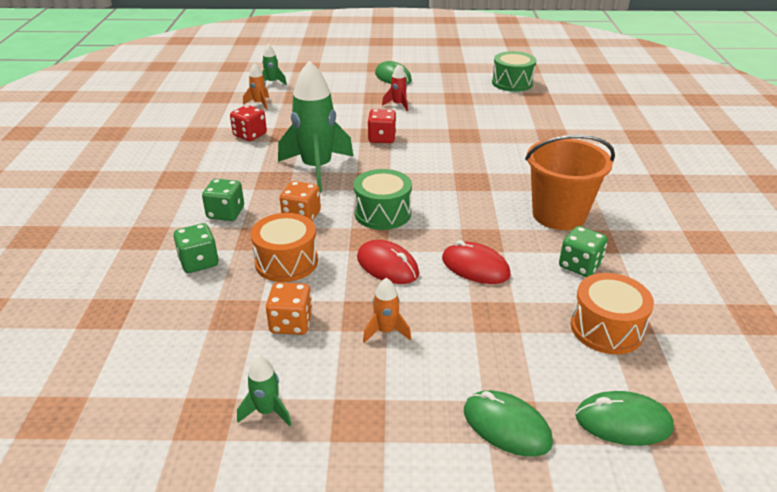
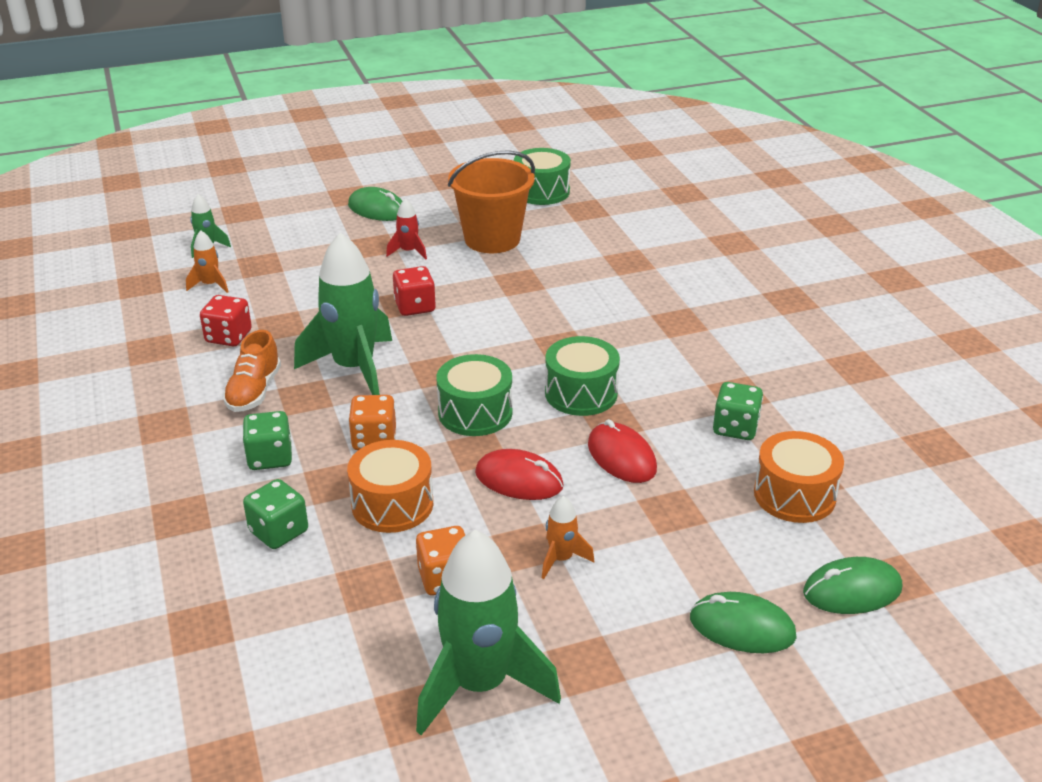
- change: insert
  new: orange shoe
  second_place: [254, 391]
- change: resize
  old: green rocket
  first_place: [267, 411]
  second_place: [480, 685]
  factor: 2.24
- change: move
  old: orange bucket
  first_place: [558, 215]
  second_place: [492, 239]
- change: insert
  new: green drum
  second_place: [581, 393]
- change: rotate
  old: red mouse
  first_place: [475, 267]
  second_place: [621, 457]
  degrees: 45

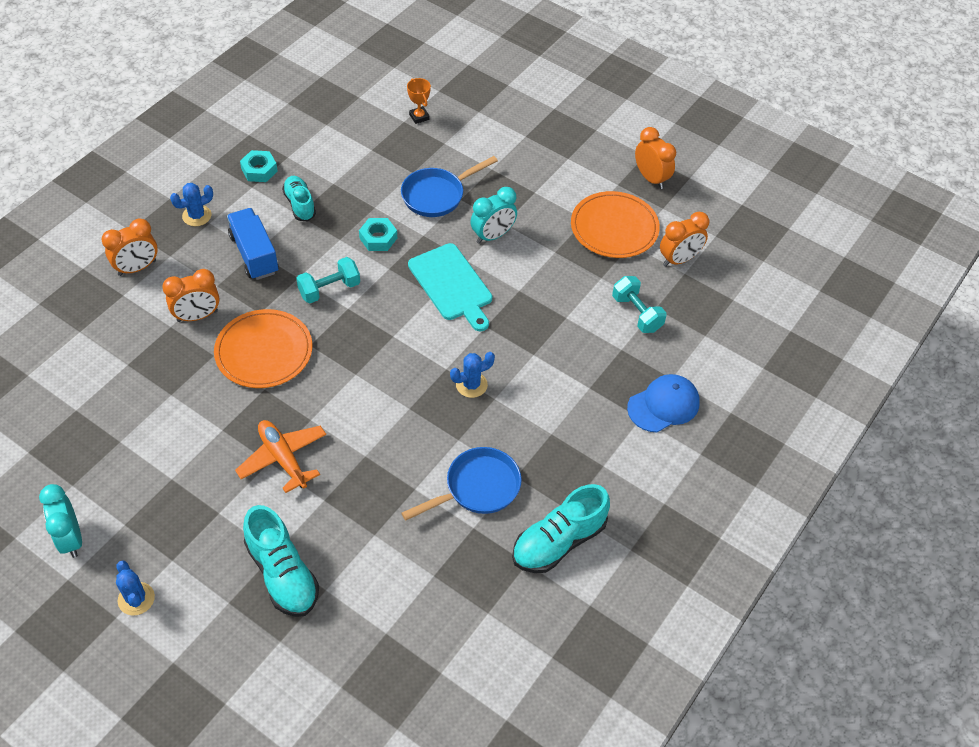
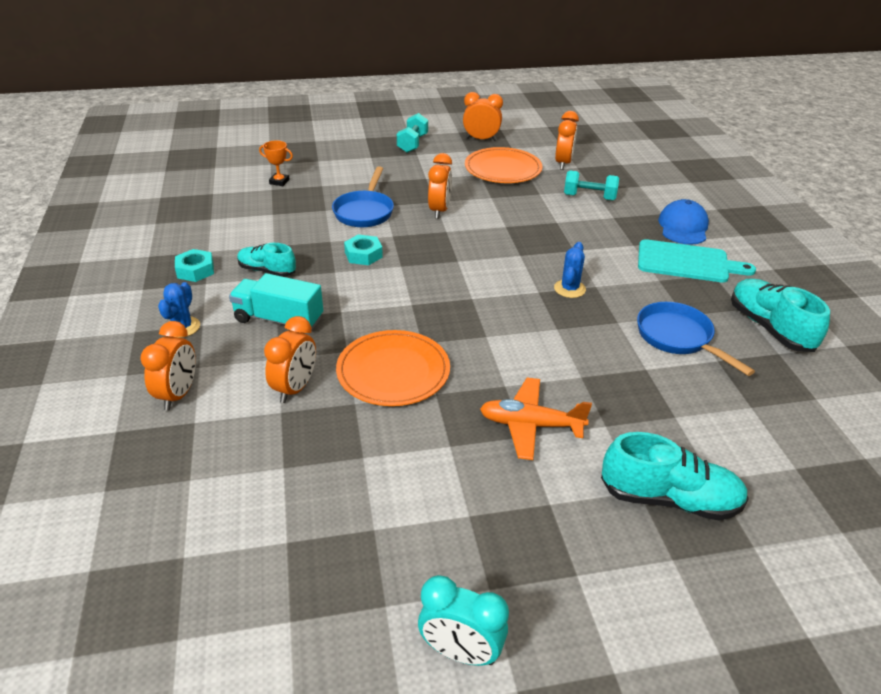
- change: recolor
  old: blue truck
  new: turquoise truck
  first_place: [254, 254]
  second_place: [279, 320]
- change: move
  old: turquoise dumbbell
  first_place: [329, 289]
  second_place: [412, 144]
- change: recolor
  old: turquoise clock
  new: orange clock
  first_place: [493, 236]
  second_place: [439, 211]
- change: rotate
  old: blue pan
  first_place: [477, 488]
  second_place: [678, 338]
  degrees: -45
- change: move
  old: turquoise cutting board
  first_place: [451, 285]
  second_place: [687, 262]
- change: rotate
  old: turquoise shoe
  first_place: [559, 541]
  second_place: [770, 328]
  degrees: 150
- change: delete
  old: blue cactus
  first_place: [136, 599]

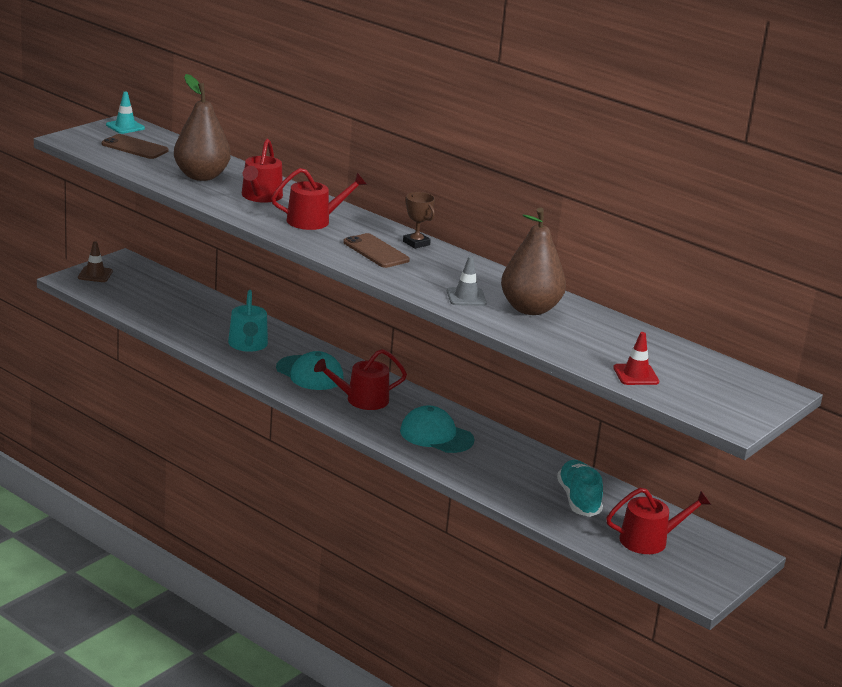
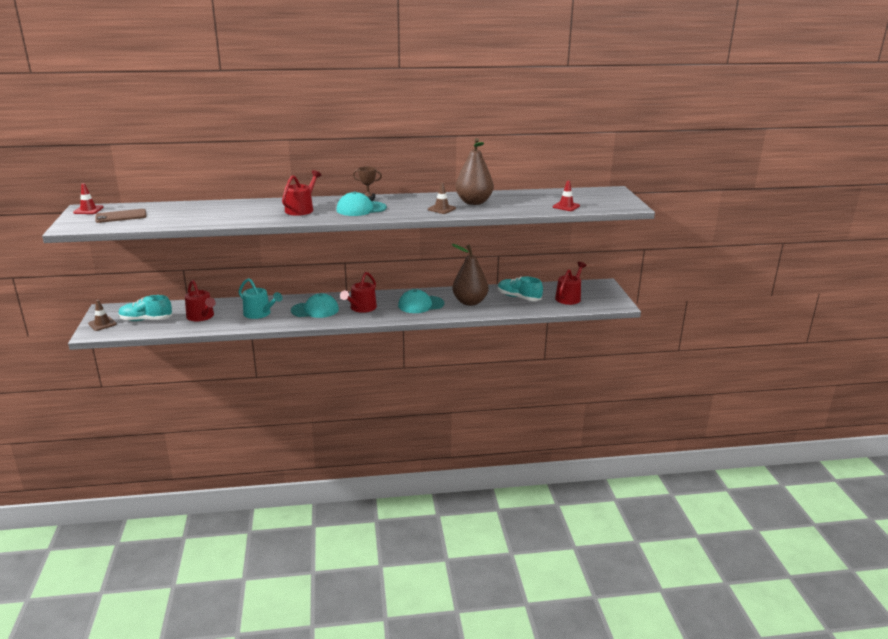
- change: recolor
  old: turquoise traffic cone
  new: red traffic cone
  first_place: [125, 127]
  second_place: [88, 210]
- change: insert
  new: turquoise shoe
  second_place: [146, 320]
- change: move
  old: red watering can
  first_place: [260, 196]
  second_place: [201, 316]
- change: replace
  old: brown phone
  new: turquoise cap
  first_place: [376, 251]
  second_place: [361, 209]
- change: recolor
  old: grey traffic cone
  new: brown traffic cone
  first_place: [466, 297]
  second_place: [441, 209]
- change: move
  old: brown pear
  first_place: [201, 176]
  second_place: [470, 302]

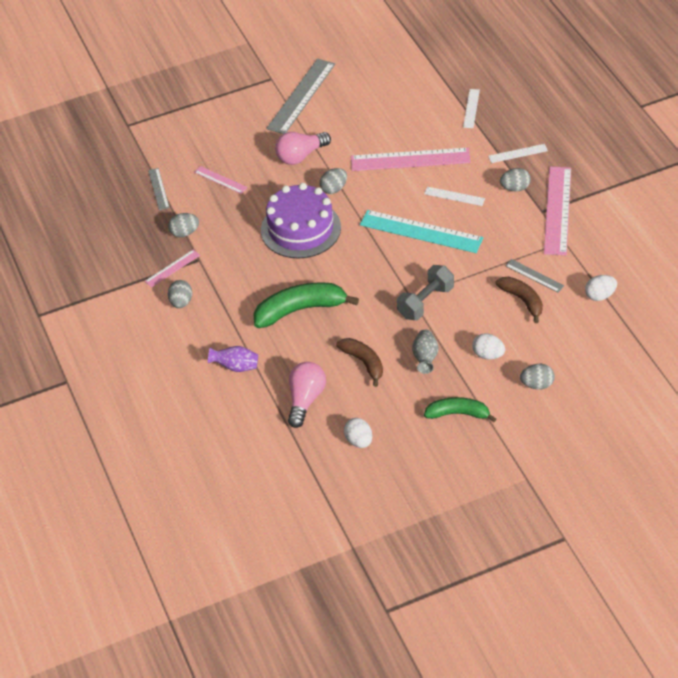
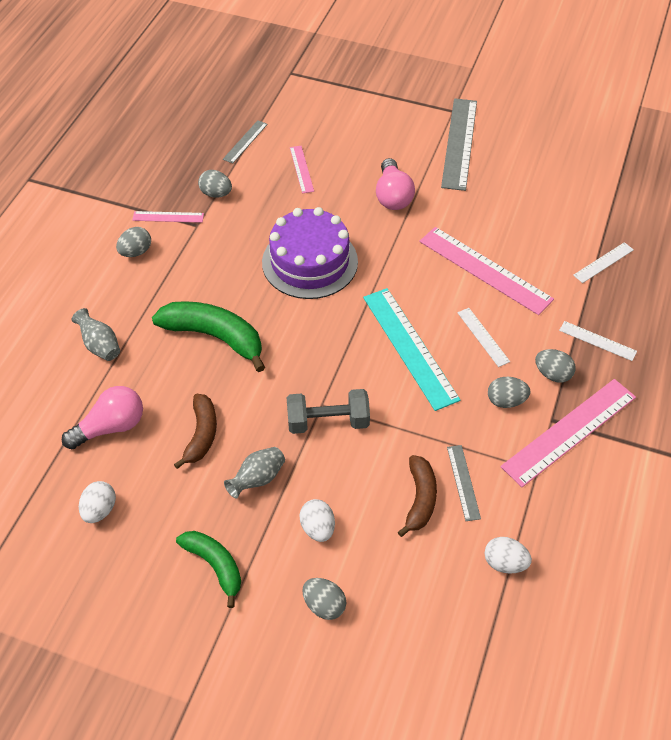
- change: recolor
  old: purple vase
  new: grey vase
  first_place: [236, 367]
  second_place: [100, 345]
- change: rotate
  old: pink light bulb
  first_place: [301, 156]
  second_place: [392, 196]
  degrees: -105
- change: rotate
  old: grey ruler
  first_place: [301, 96]
  second_place: [459, 143]
  degrees: -60
- change: move
  old: grey egg
  first_place: [334, 189]
  second_place: [506, 401]

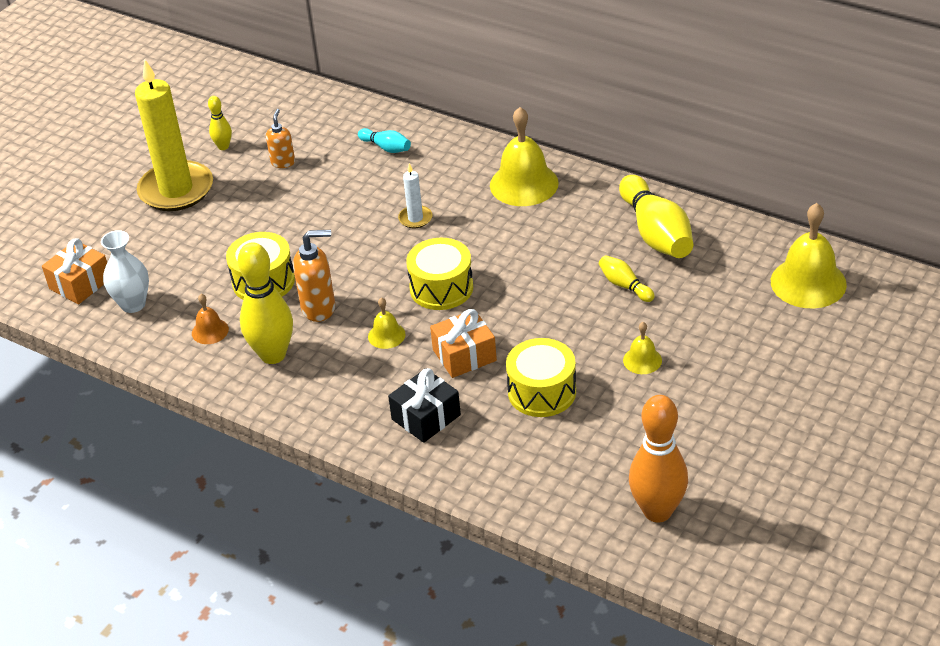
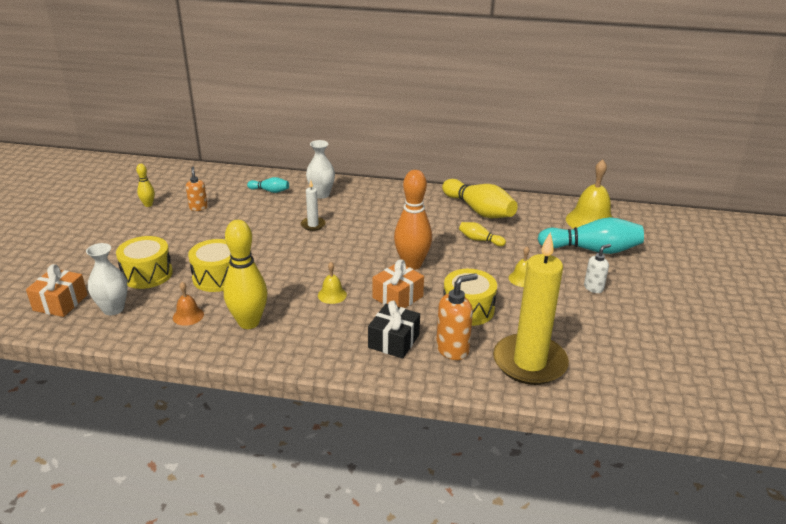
- change: move
  old: yellow drum
  first_place: [441, 288]
  second_place: [147, 274]
- change: insert
  new: white vase
  second_place: [321, 194]
- change: move
  old: orange bowling pin
  first_place: [657, 511]
  second_place: [412, 264]
- change: move
  old: orange soap dispenser
  first_place: [319, 308]
  second_place: [453, 349]
- change: move
  old: yellow candle
  first_place: [176, 190]
  second_place: [529, 362]
- change: insert
  new: turquoise bowling pin
  second_place: [592, 250]
- change: insert
  new: white soap dispenser
  second_place: [593, 288]
- change: delete
  old: yellow bell
  first_place: [524, 184]

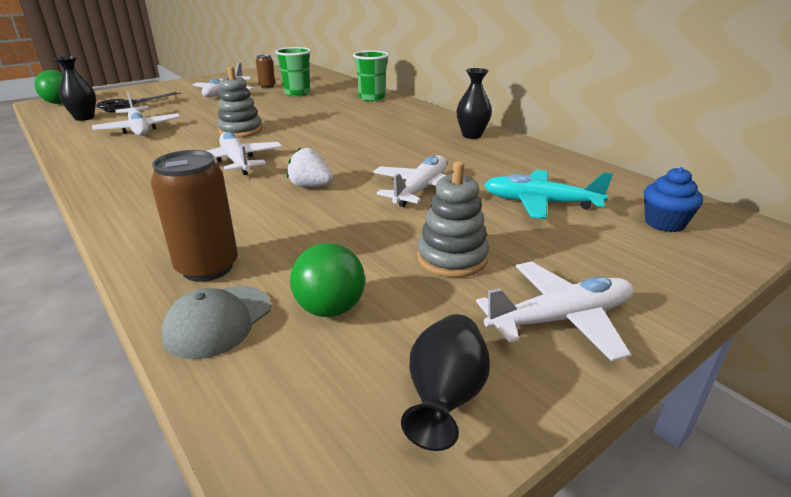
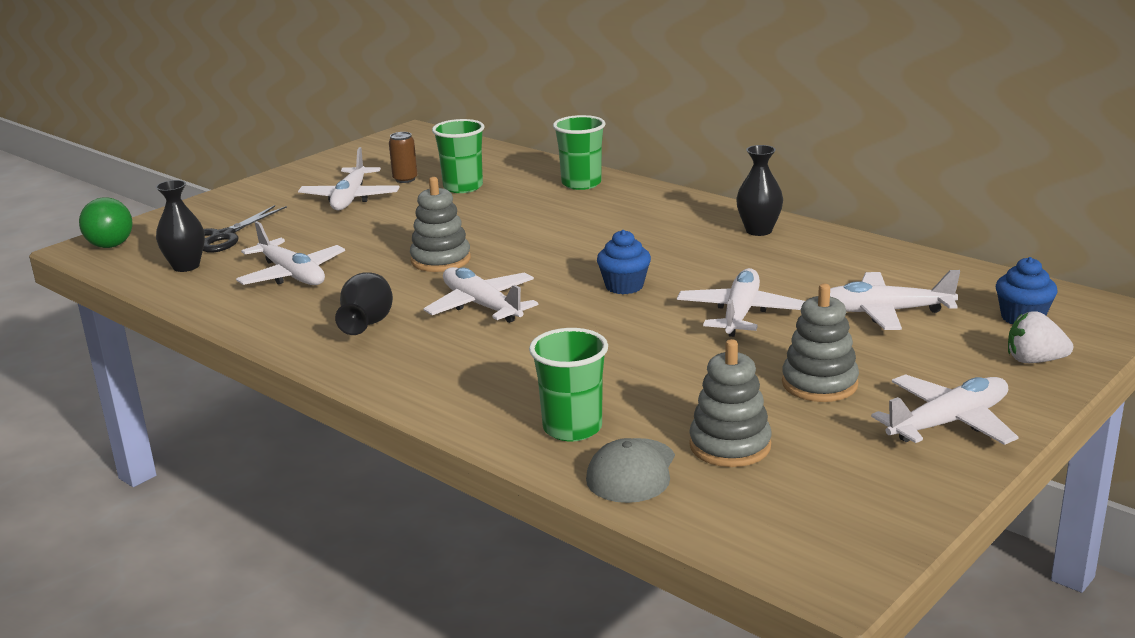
- change: move
  old: black vase
  first_place: [445, 398]
  second_place: [367, 324]
- change: replace
  old: brown can
  new: green cup
  first_place: [207, 267]
  second_place: [572, 428]
- change: insert
  new: blue cupcake
  second_place: [624, 286]
- change: replace
  old: green ball
  new: grey stacking toy
  first_place: [330, 309]
  second_place: [730, 446]
- change: recolor
  old: turquoise plane
  new: white plane
  first_place: [540, 203]
  second_place: [883, 312]
- change: move
  old: white strawberry
  first_place: [310, 186]
  second_place: [1034, 361]

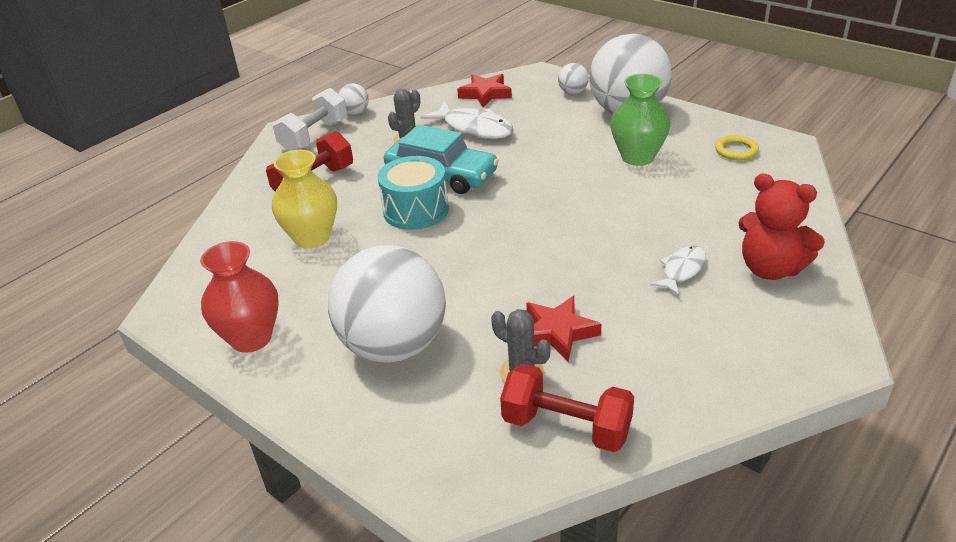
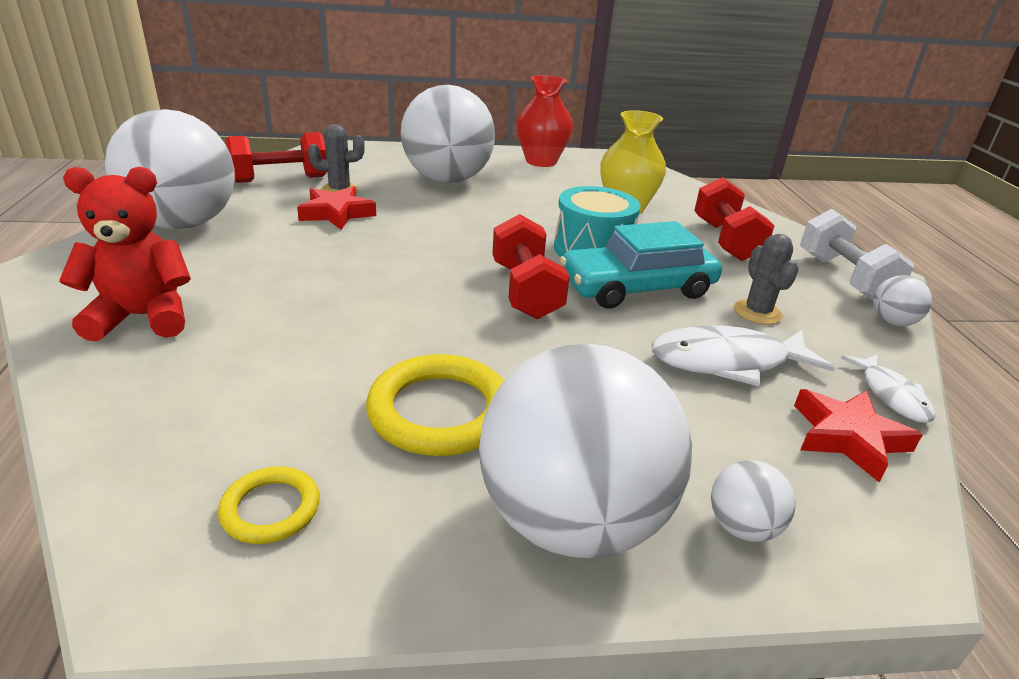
- change: insert
  new: white ball
  second_place: [184, 224]
- change: replace
  old: green vase
  new: yellow ring
  first_place: [637, 157]
  second_place: [440, 411]
- change: insert
  new: red dumbbell
  second_place: [525, 291]
- change: move
  old: white fish
  first_place: [682, 270]
  second_place: [891, 395]

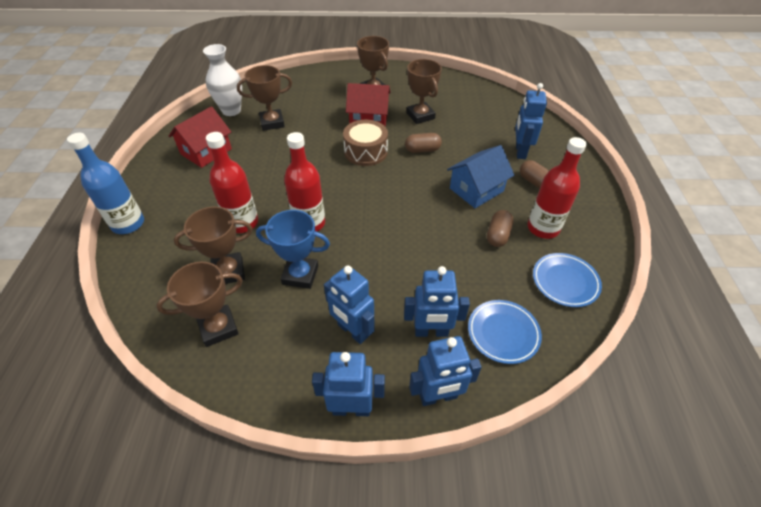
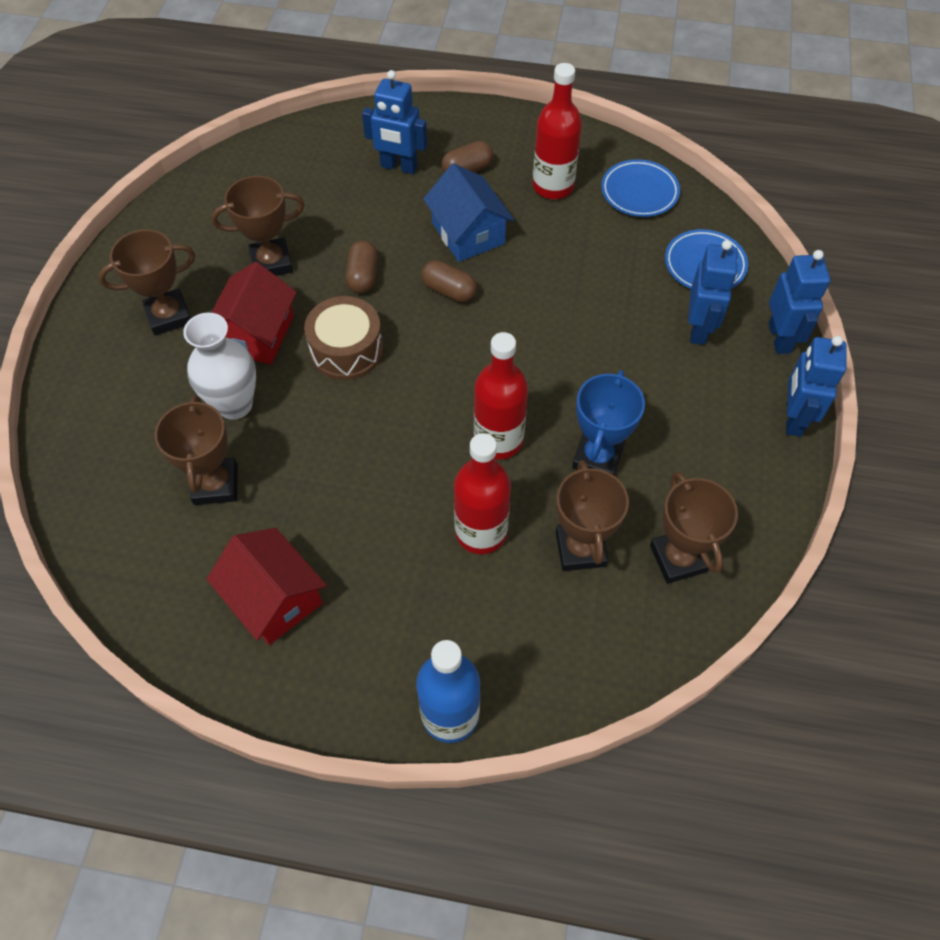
- change: move
  old: white vase
  first_place: [231, 110]
  second_place: [235, 404]
- change: move
  old: brown capsule
  first_place: [498, 235]
  second_place: [449, 291]
- change: delete
  old: blue robot
  first_place: [352, 331]

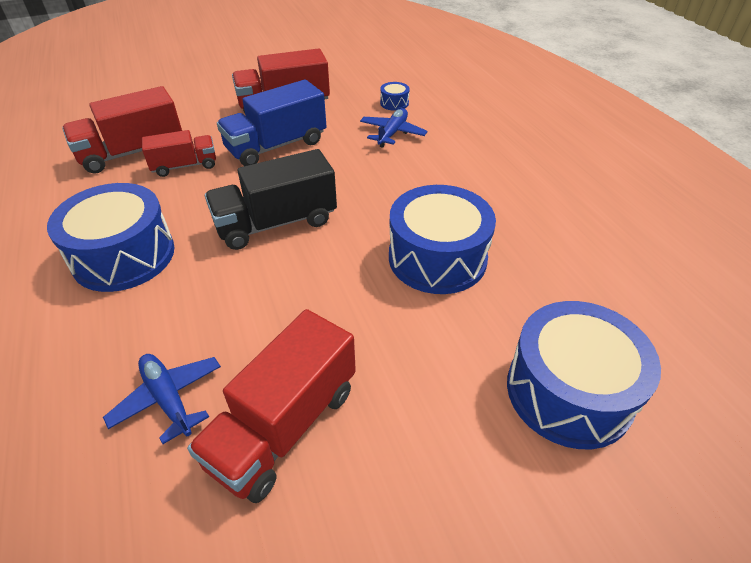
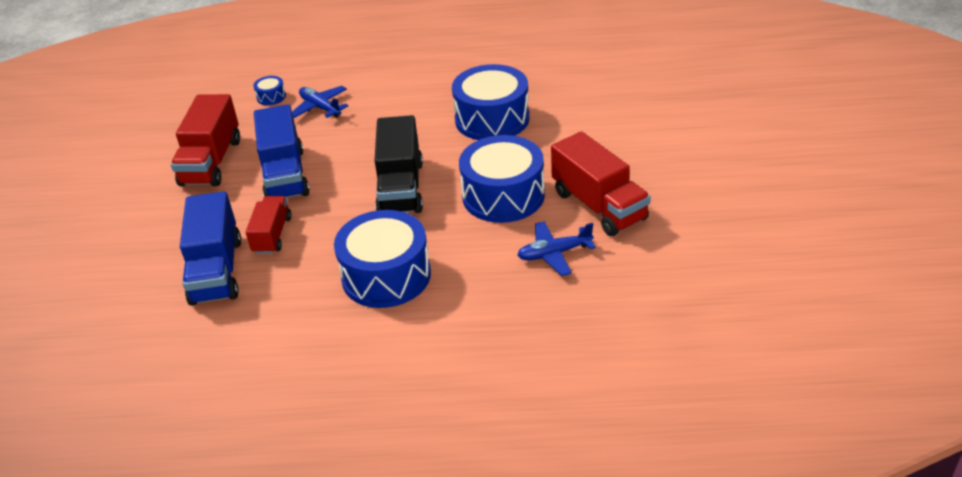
- change: recolor
  old: red truck
  new: blue truck
  first_place: [132, 152]
  second_place: [216, 271]
- change: move
  old: blue drum
  first_place: [569, 391]
  second_place: [503, 196]

